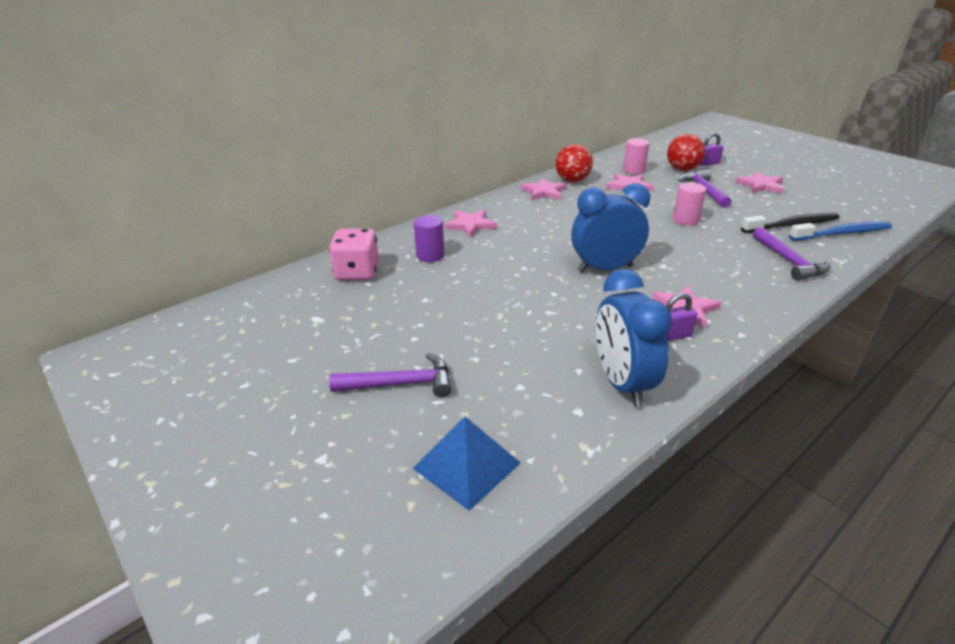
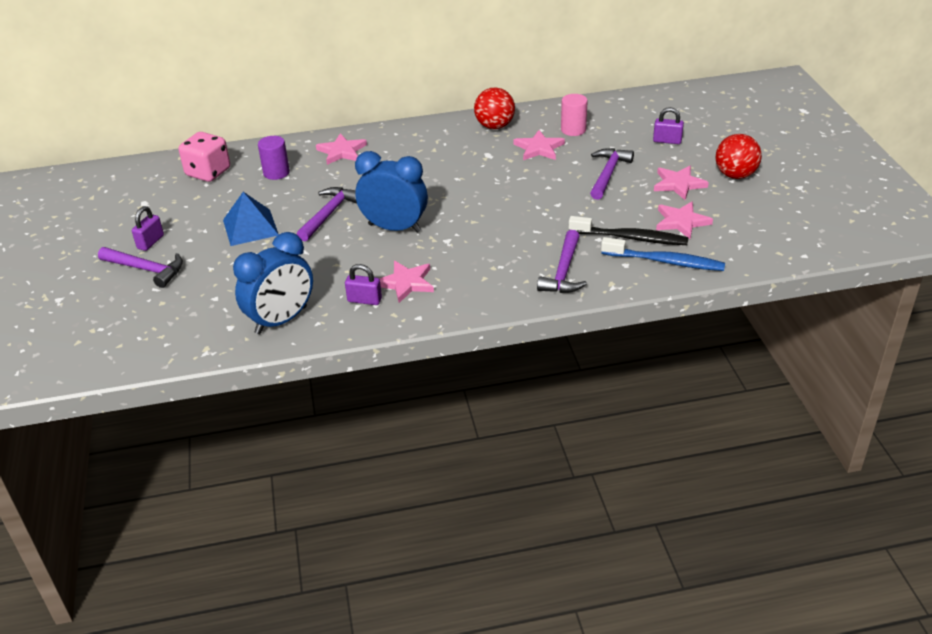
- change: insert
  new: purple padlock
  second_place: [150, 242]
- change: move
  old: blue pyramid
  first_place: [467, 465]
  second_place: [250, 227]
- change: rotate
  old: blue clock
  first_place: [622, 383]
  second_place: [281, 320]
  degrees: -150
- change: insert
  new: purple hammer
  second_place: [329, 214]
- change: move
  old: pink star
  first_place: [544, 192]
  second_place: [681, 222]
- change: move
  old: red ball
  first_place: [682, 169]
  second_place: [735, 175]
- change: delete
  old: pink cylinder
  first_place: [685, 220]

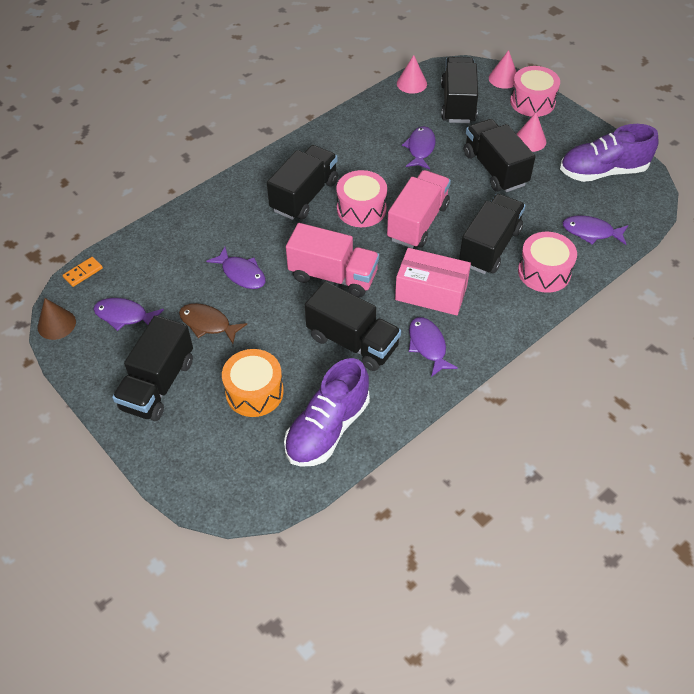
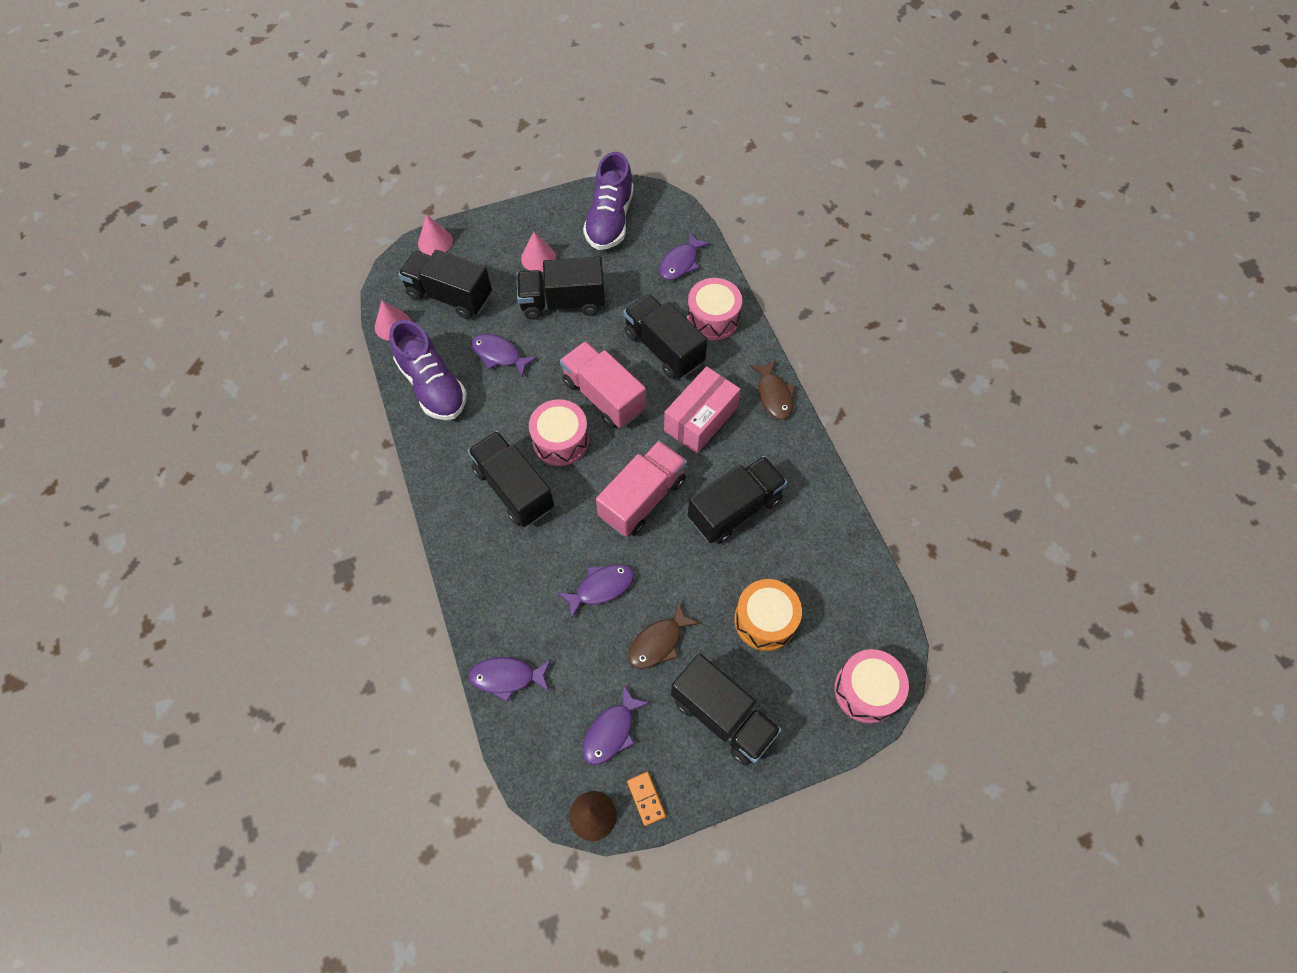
- change: move
  old: purple shoe
  first_place: [327, 428]
  second_place: [432, 386]
- change: move
  old: purple fish
  first_place: [428, 346]
  second_place: [507, 677]
- change: move
  old: orange domino
  first_place: [83, 273]
  second_place: [646, 798]
- change: insert
  new: brown fish
  second_place: [774, 395]
- change: move
  old: pink drum
  first_place: [532, 102]
  second_place: [866, 690]

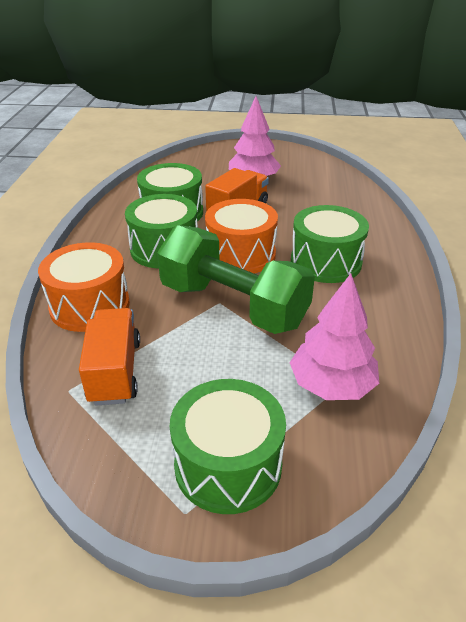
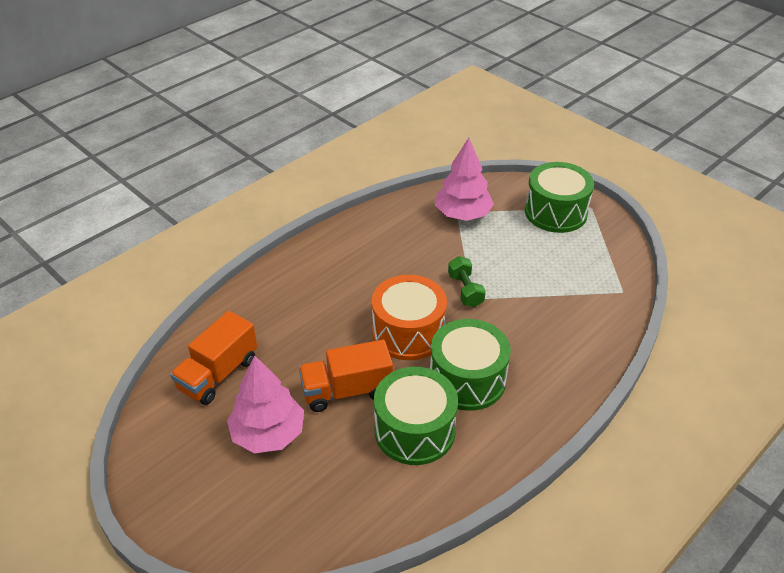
- change: move
  old: orange truck
  first_place: [115, 371]
  second_place: [218, 374]
- change: resize
  old: green dumbbell
  first_place: [233, 305]
  second_place: [465, 290]
  factor: 0.41
- change: delete
  old: orange drum
  first_place: [90, 305]
- change: delete
  old: green drum
  first_place: [326, 262]

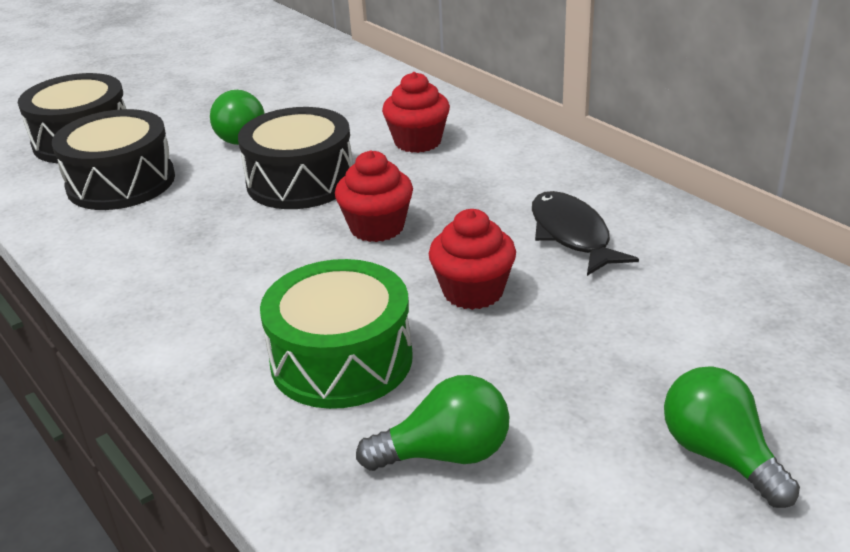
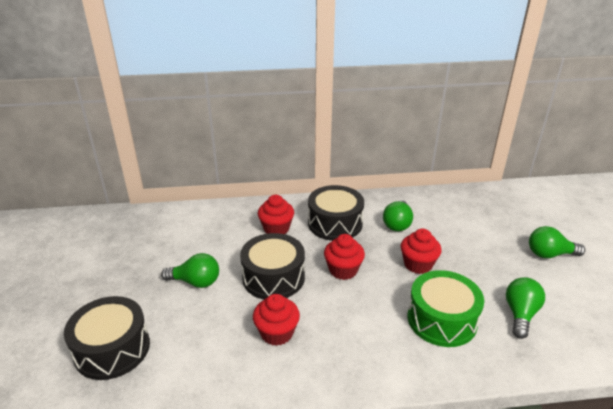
- change: insert
  new: red cupcake
  second_place: [277, 333]
- change: move
  old: black drum
  first_place: [121, 182]
  second_place: [335, 223]
- change: replace
  old: black fish
  new: green light bulb
  first_place: [572, 235]
  second_place: [397, 224]

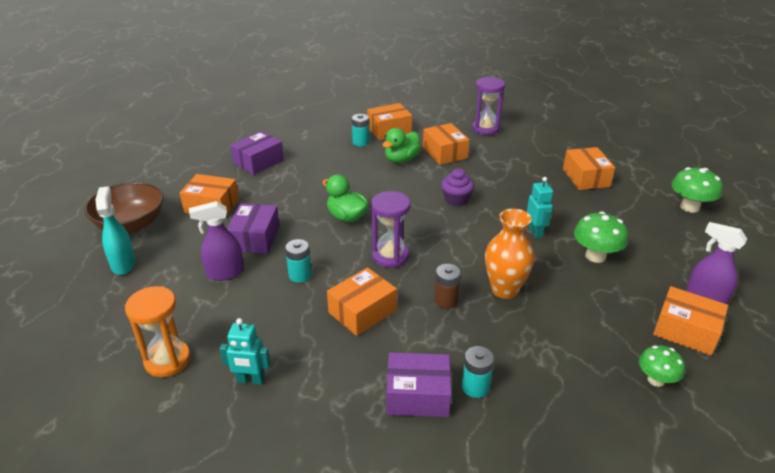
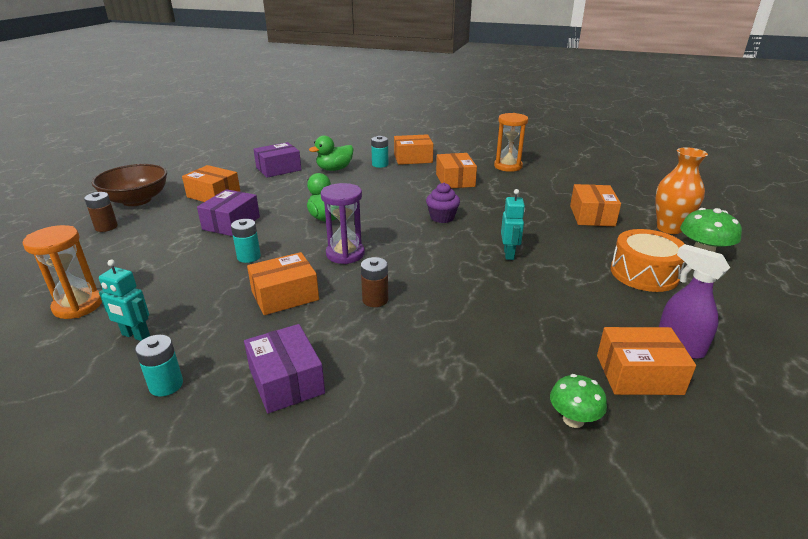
- change: replace
  old: turquoise spray bottle
  new: brown battery
  first_place: [123, 264]
  second_place: [106, 227]
- change: move
  old: turquoise battery
  first_place: [475, 387]
  second_place: [166, 385]
- change: rotate
  old: purple box
  first_place: [418, 395]
  second_place: [286, 381]
  degrees: 45
- change: move
  old: green duck
  first_place: [401, 159]
  second_place: [334, 169]
- change: recolor
  old: purple hourglass
  new: orange hourglass
  first_place: [485, 129]
  second_place: [508, 166]
- change: rotate
  old: orange box
  first_place: [685, 331]
  second_place: [638, 374]
  degrees: -45
- change: insert
  new: orange drum
  second_place: [644, 273]
- change: move
  old: orange vase
  first_place: [504, 289]
  second_place: [669, 228]
- change: delete
  old: purple spray bottle
  first_place: [225, 273]
- change: delete
  old: green mushroom
  first_place: [595, 256]

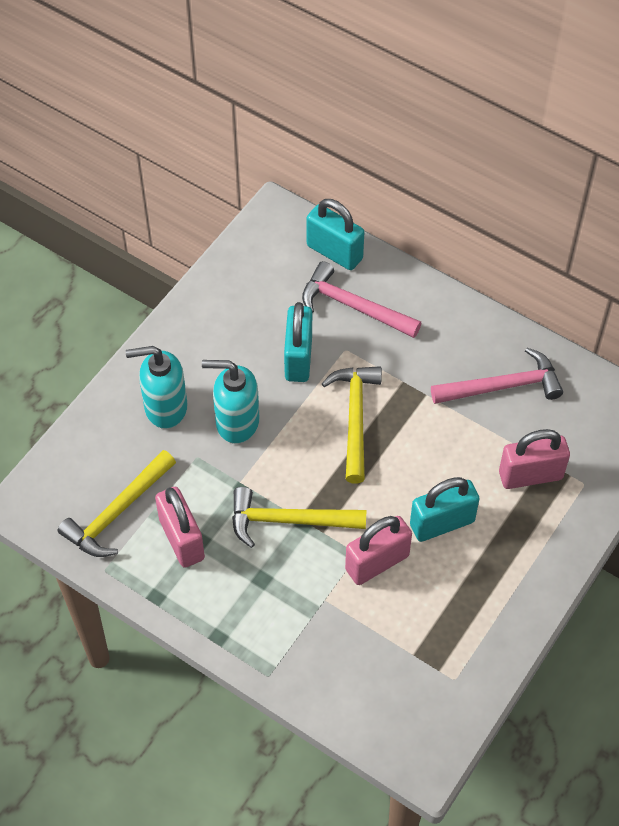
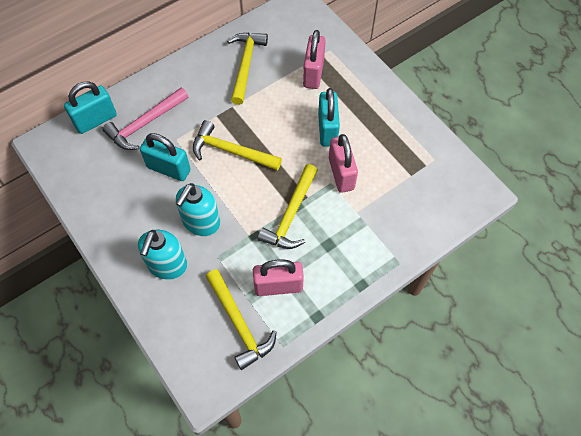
- change: recolor
  old: pink hammer
  new: yellow hammer
  first_place: [503, 386]
  second_place: [246, 64]

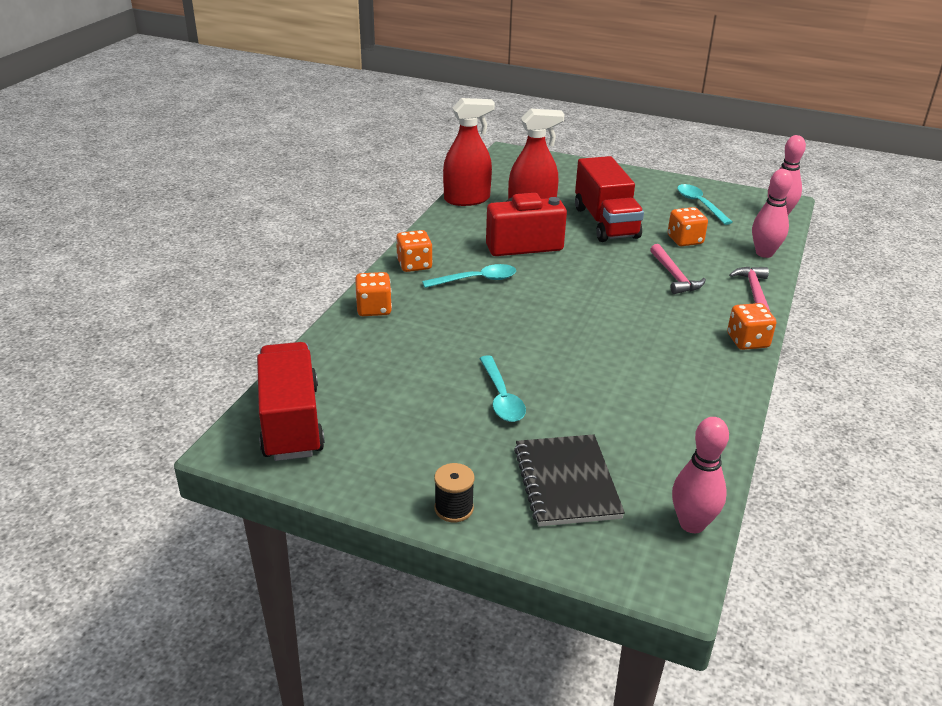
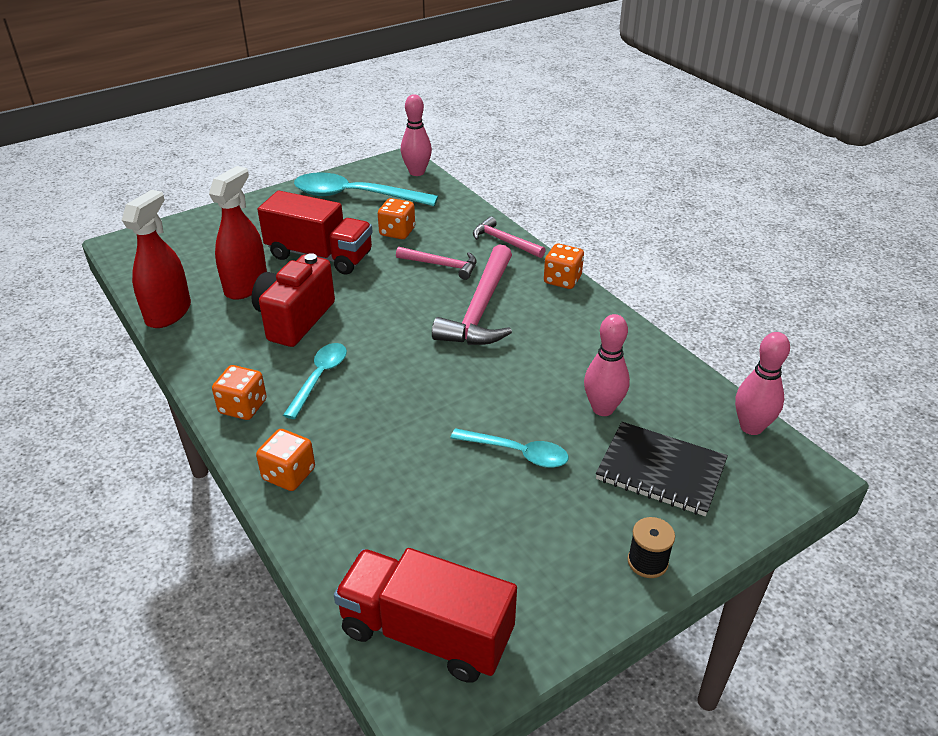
- change: resize
  old: turquoise spoon
  first_place: [699, 204]
  second_place: [355, 196]
  factor: 1.74
- change: insert
  new: pink hammer
  second_place: [480, 309]
- change: move
  old: pink bowling pin
  first_place: [764, 253]
  second_place: [603, 408]

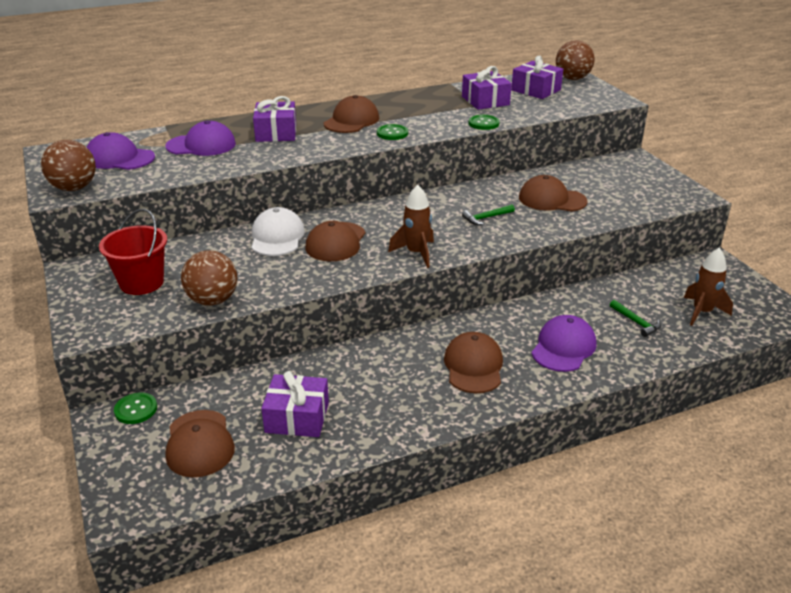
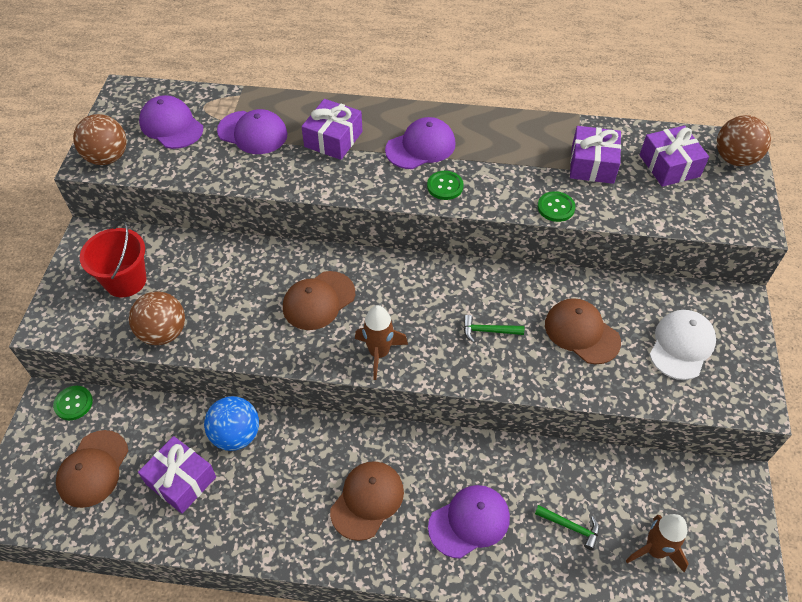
- change: insert
  new: blue ball
  second_place: [236, 435]
- change: recolor
  old: brown cap
  new: purple cap
  first_place: [351, 121]
  second_place: [420, 147]
- change: rotate
  old: green hammer
  first_place: [636, 322]
  second_place: [571, 527]
  degrees: -60
- change: move
  old: white cap
  first_place: [277, 237]
  second_place: [681, 346]

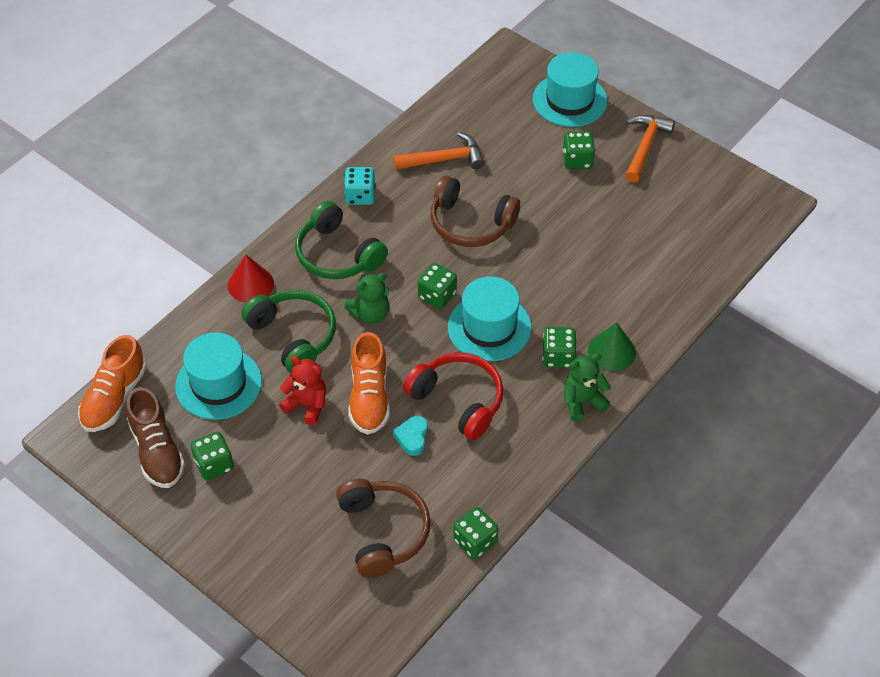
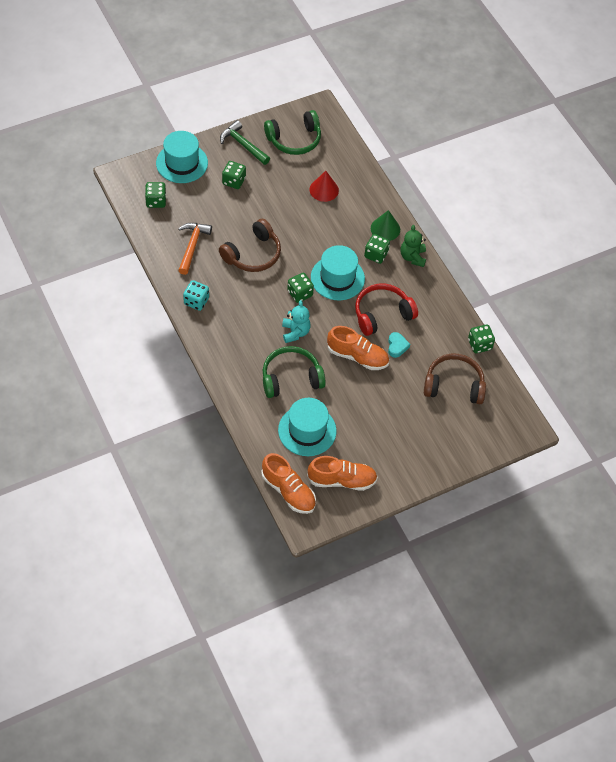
- change: move
  old: green dice
  first_place: [214, 465]
  second_place: [156, 201]
- change: recolor
  old: orange hammer
  new: green hammer
  first_place: [645, 147]
  second_place: [243, 145]
- change: move
  old: green headphones
  first_place: [337, 254]
  second_place: [294, 139]
- change: recolor
  old: green teddy bear
  new: turquoise teddy bear
  first_place: [370, 314]
  second_place: [295, 332]
- change: recolor
  old: brown shoe
  new: orange shoe
  first_place: [157, 451]
  second_place: [342, 480]
- change: move
  old: red cone
  first_place: [250, 284]
  second_place: [324, 190]
- change: rotate
  old: turquoise heart
  first_place: [412, 437]
  second_place: [397, 346]
  degrees: -120
- change: delete
  old: red teddy bear
  first_place: [307, 405]

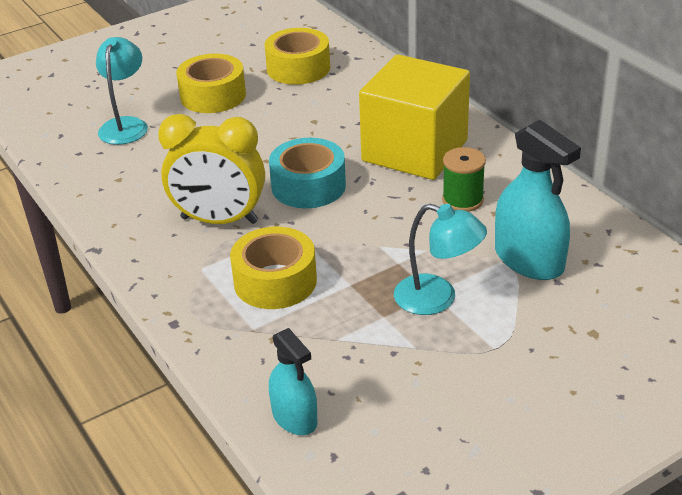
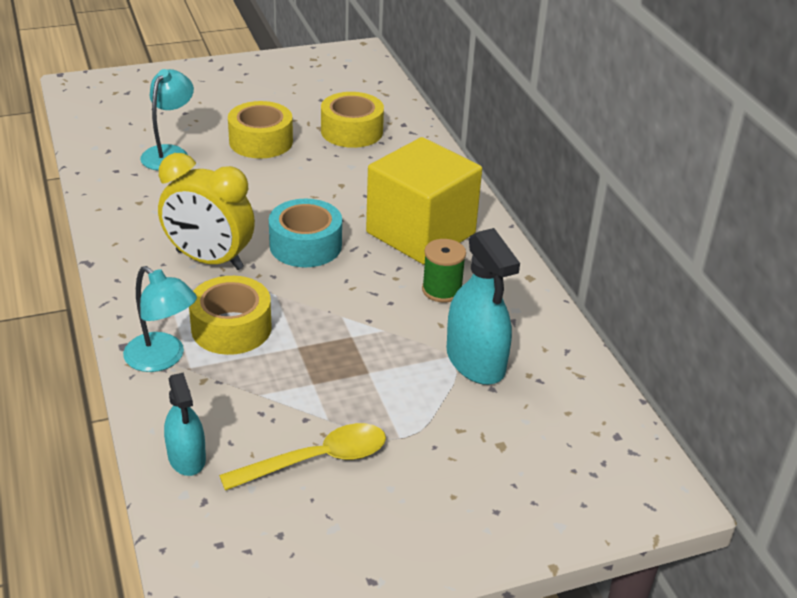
- change: move
  old: turquoise lamp
  first_place: [437, 299]
  second_place: [162, 359]
- change: insert
  new: yellow spoon
  second_place: [317, 460]

